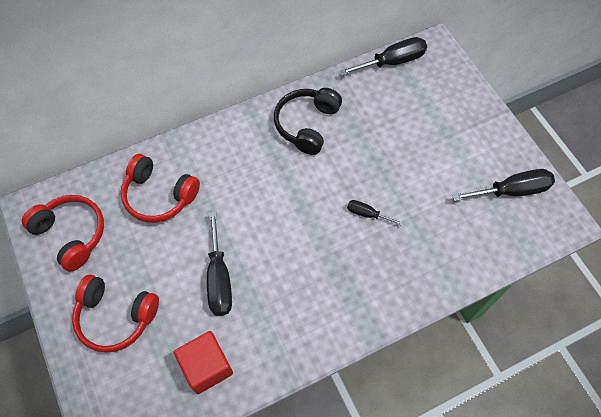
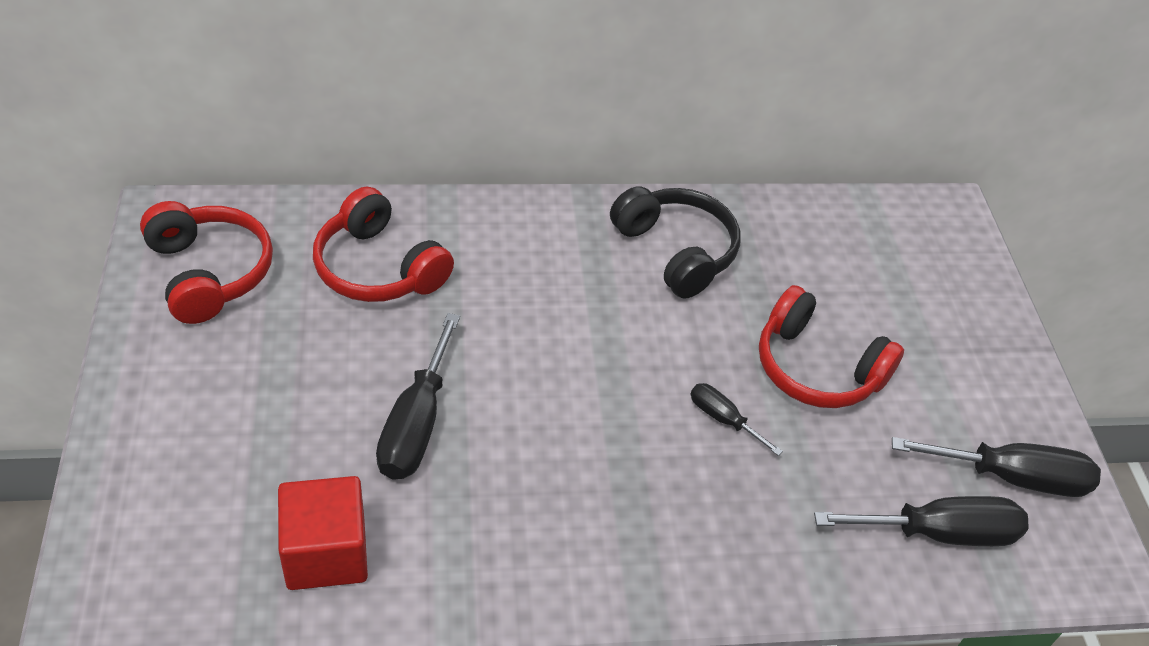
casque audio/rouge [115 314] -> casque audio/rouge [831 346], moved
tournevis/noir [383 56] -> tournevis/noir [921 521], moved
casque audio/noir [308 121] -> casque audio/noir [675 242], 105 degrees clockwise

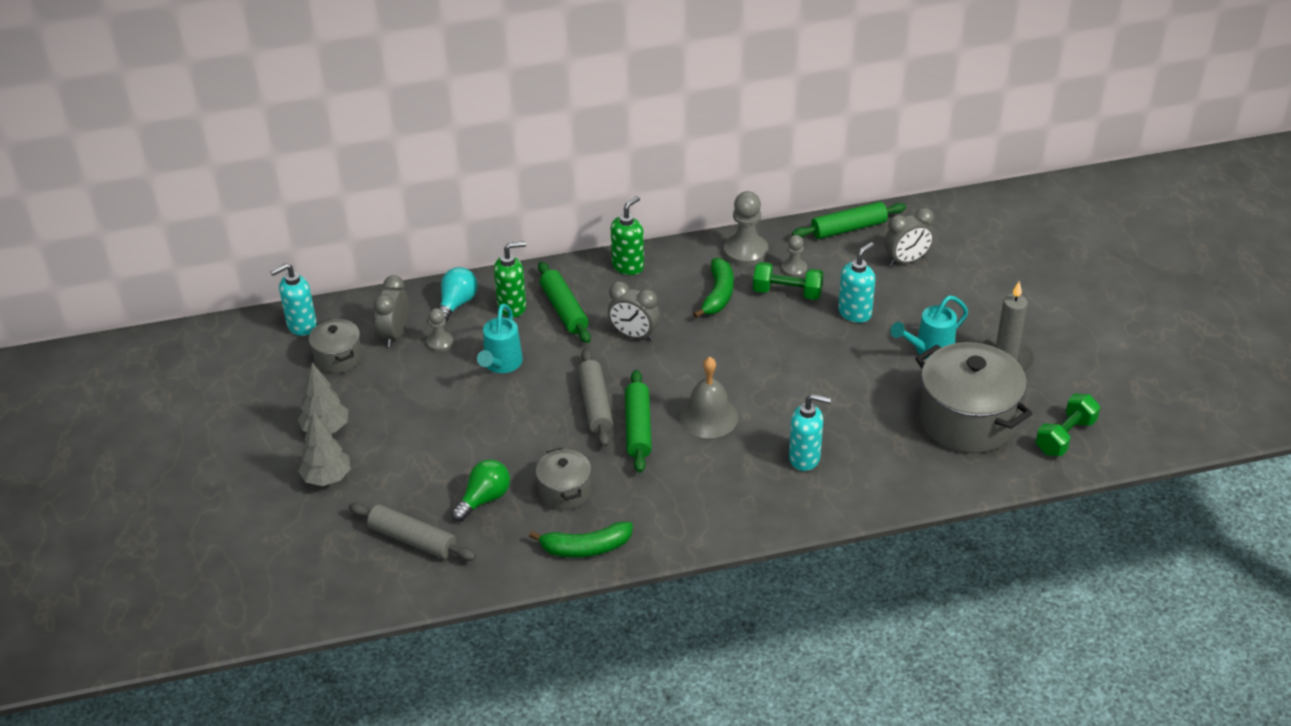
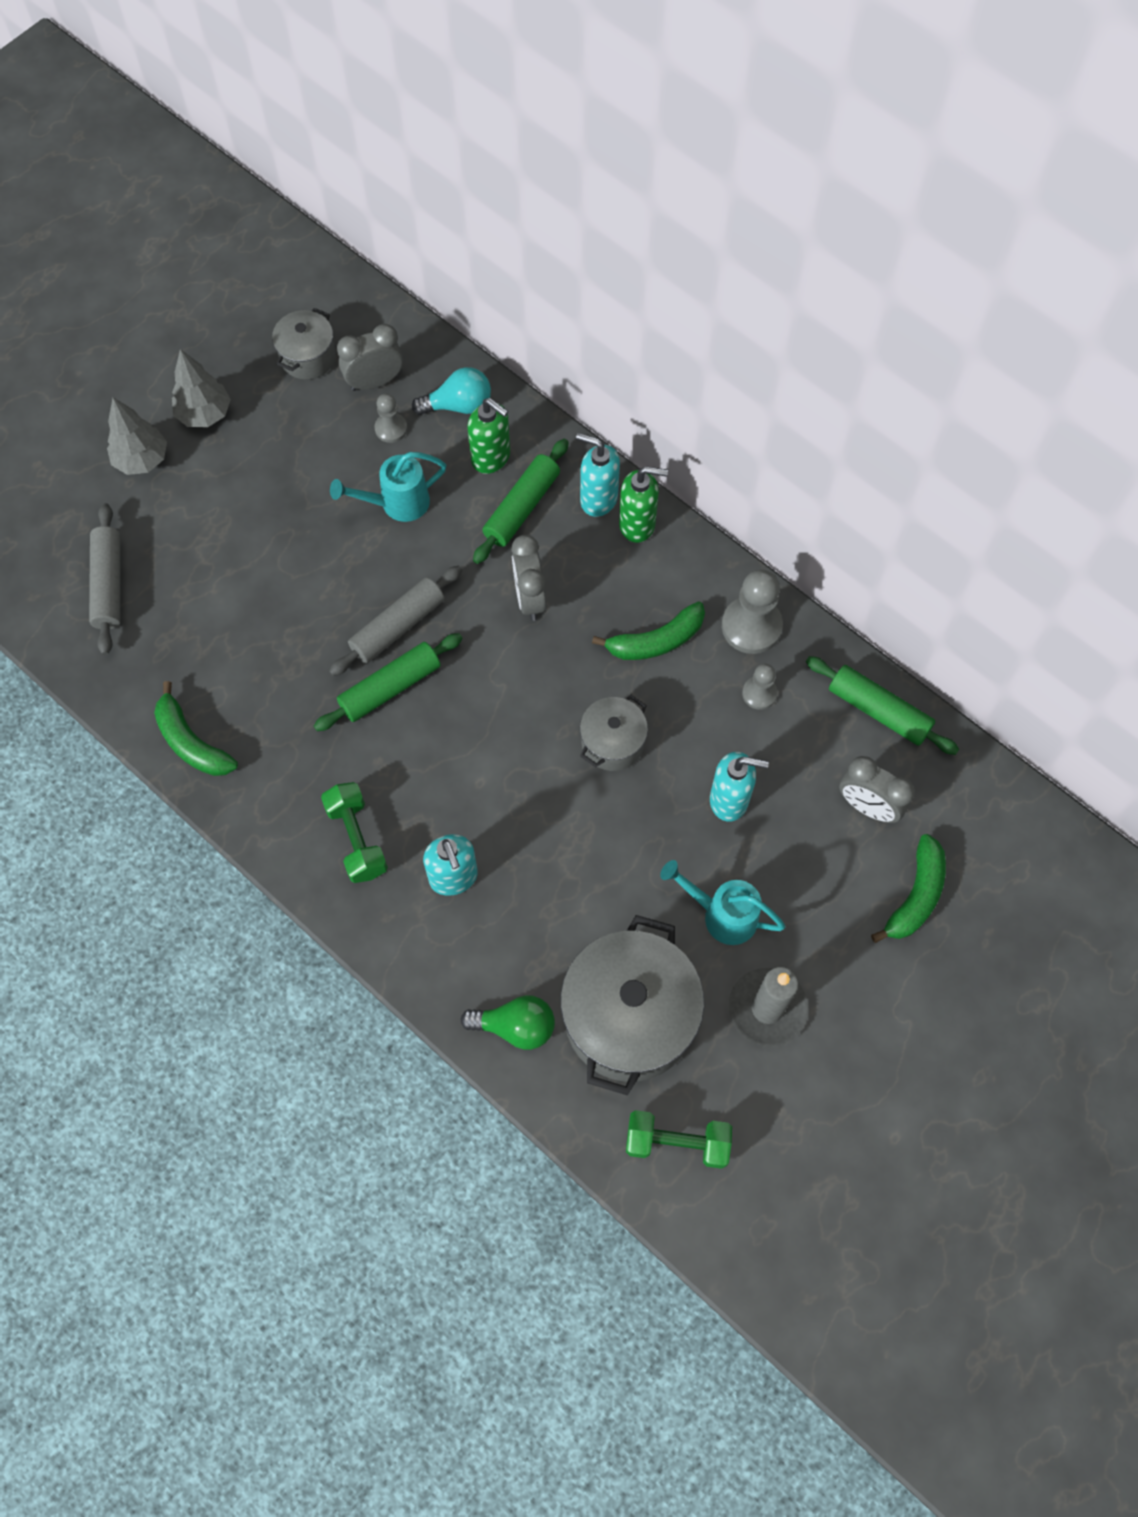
cloche/gris [708 397] -> none
none -> banane/vert [908 888]
distributeur de savon/turquoise [293 299] -> distributeur de savon/turquoise [598 475], moved
ampoule/vert [480 490] -> ampoule/vert [507 1022], moved
marmite/gris [563 479] -> marmite/gris [614 733], moved
haltère/vert [788 281] -> haltère/vert [354 832], moved

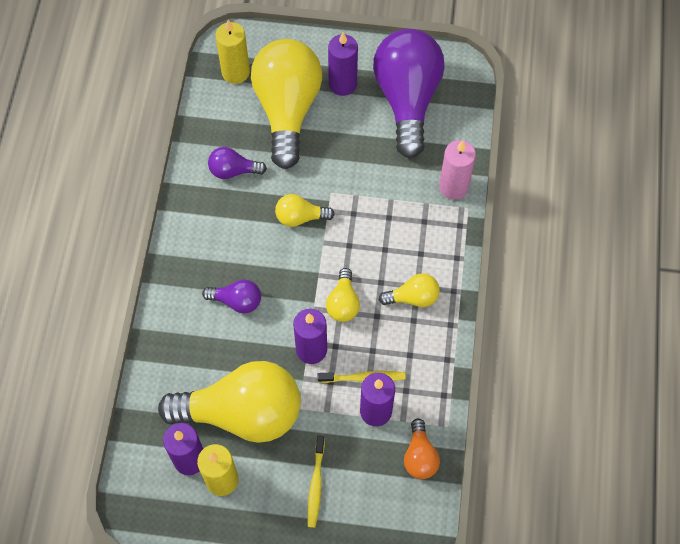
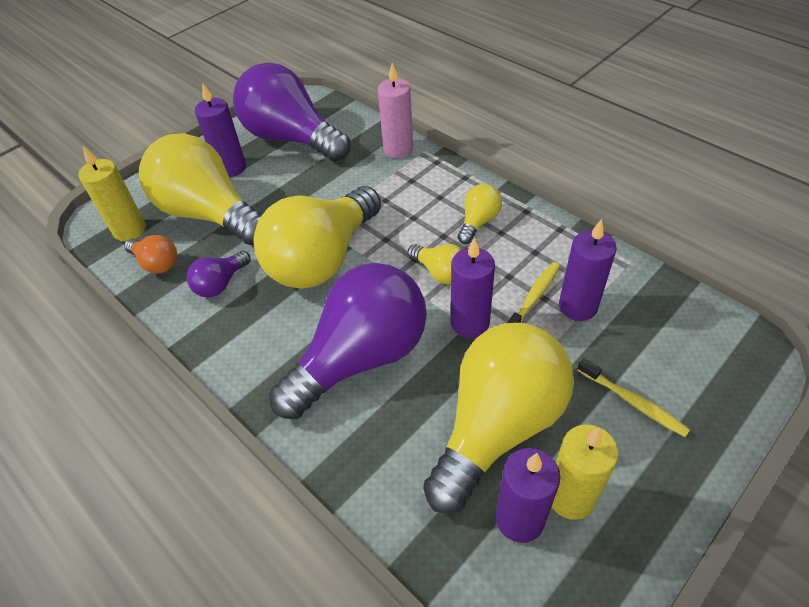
ampoule/orange [422 448] -> ampoule/orange [150 254], moved
ampoule/violet [231 296] -> ampoule/violet [348 341], x2.25
ampoule/jaune [305 210] -> ampoule/jaune [317 237], x2.25

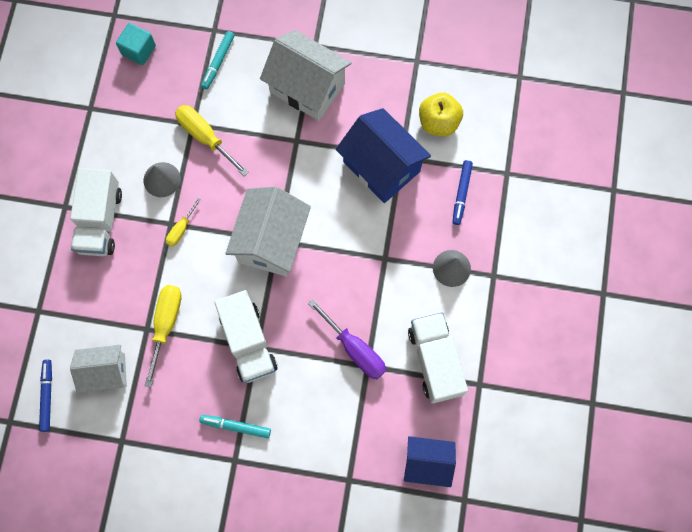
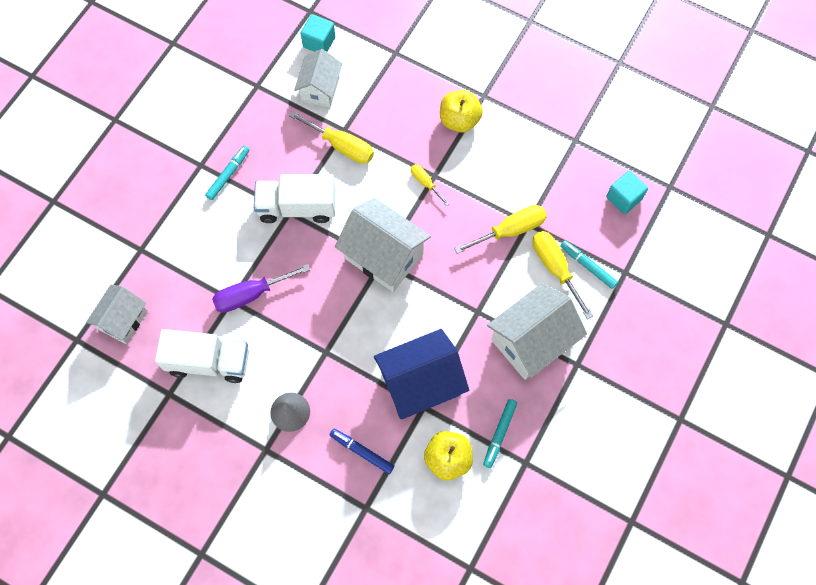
cône/gris [162 179] -> none
none -> feutre/turquoise [500 433]
none -> tournevis/jaune [563 275]
feutre/bleu [45 396] -> cube/turquoise [317 33]
camion/blanc [96 212] -> pomme/jaune [461 111]
maison/bleu [430 461] -> maison/blanc [117 314]

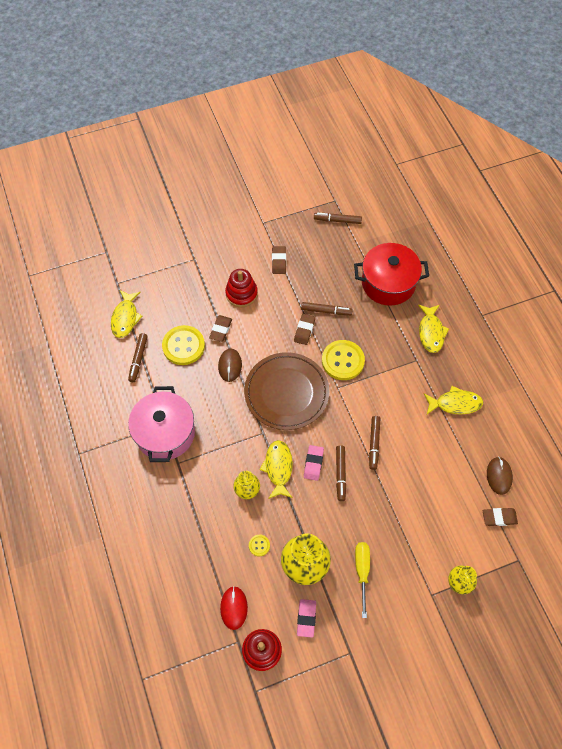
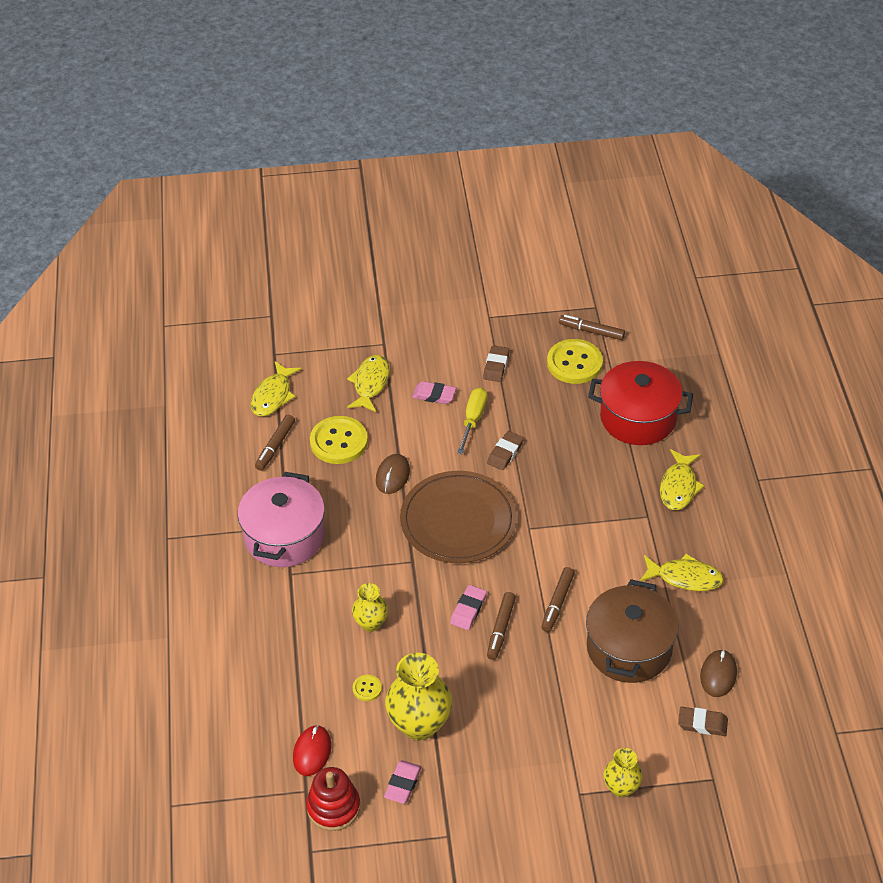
gomme/marron [220 328] -> none
feutre/marron [327 308] -> none
none -> marmite/marron [632 631]
poisson/jaune [276 469] -> poisson/jaune [368 383], moved
bouton/jaune [343 360] -> bouton/jaune [575 361], moved
tournevis/jaune [362 580] -> tournevis/jaune [472 420], moved
jouet à empiler/rouge [241 288] -> gomme/rose [434 392]

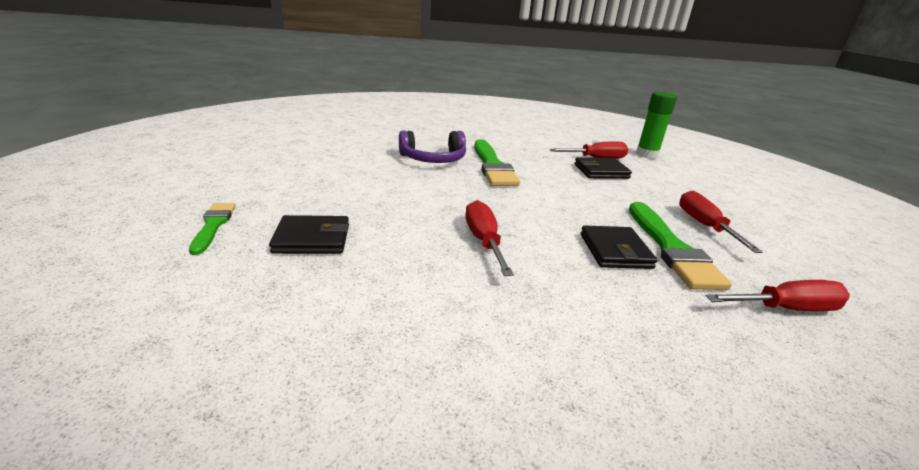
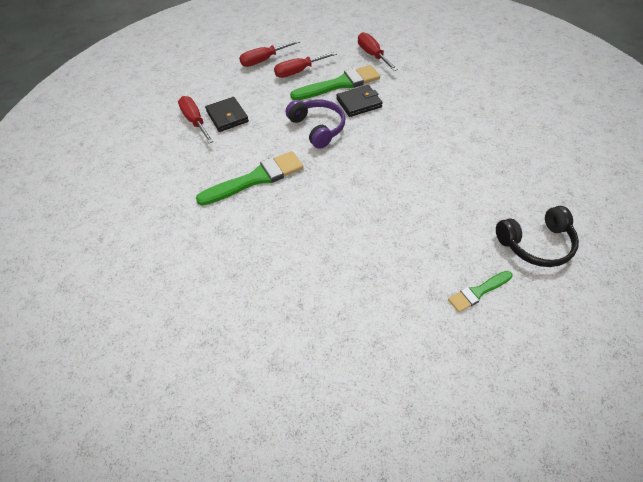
portefeuille/noir [309 234] -> none
bâton de colle/vert [656 125] -> none
none -> casque audio/noir [537 236]
casque audio/violet [432 146] -> casque audio/violet [315 124], moved
tournevis/rouge [489 238] -> tournevis/rouge [269 53], moved

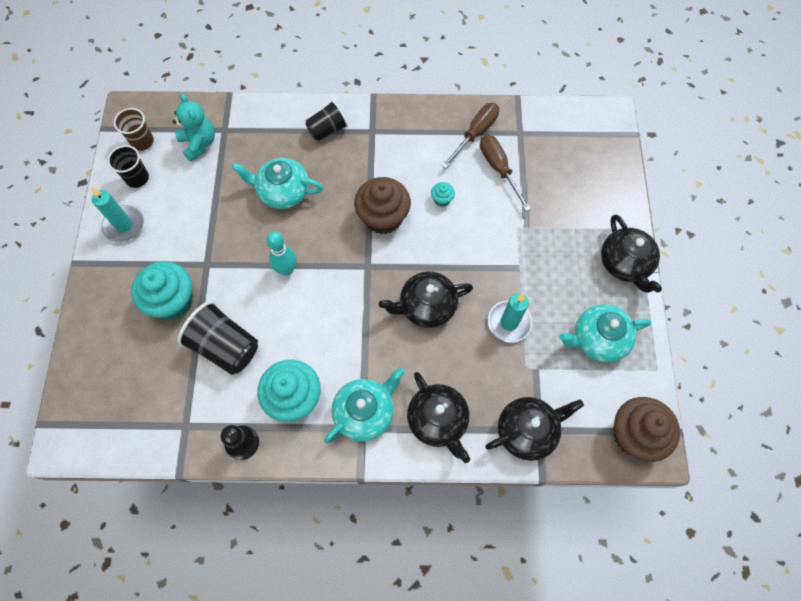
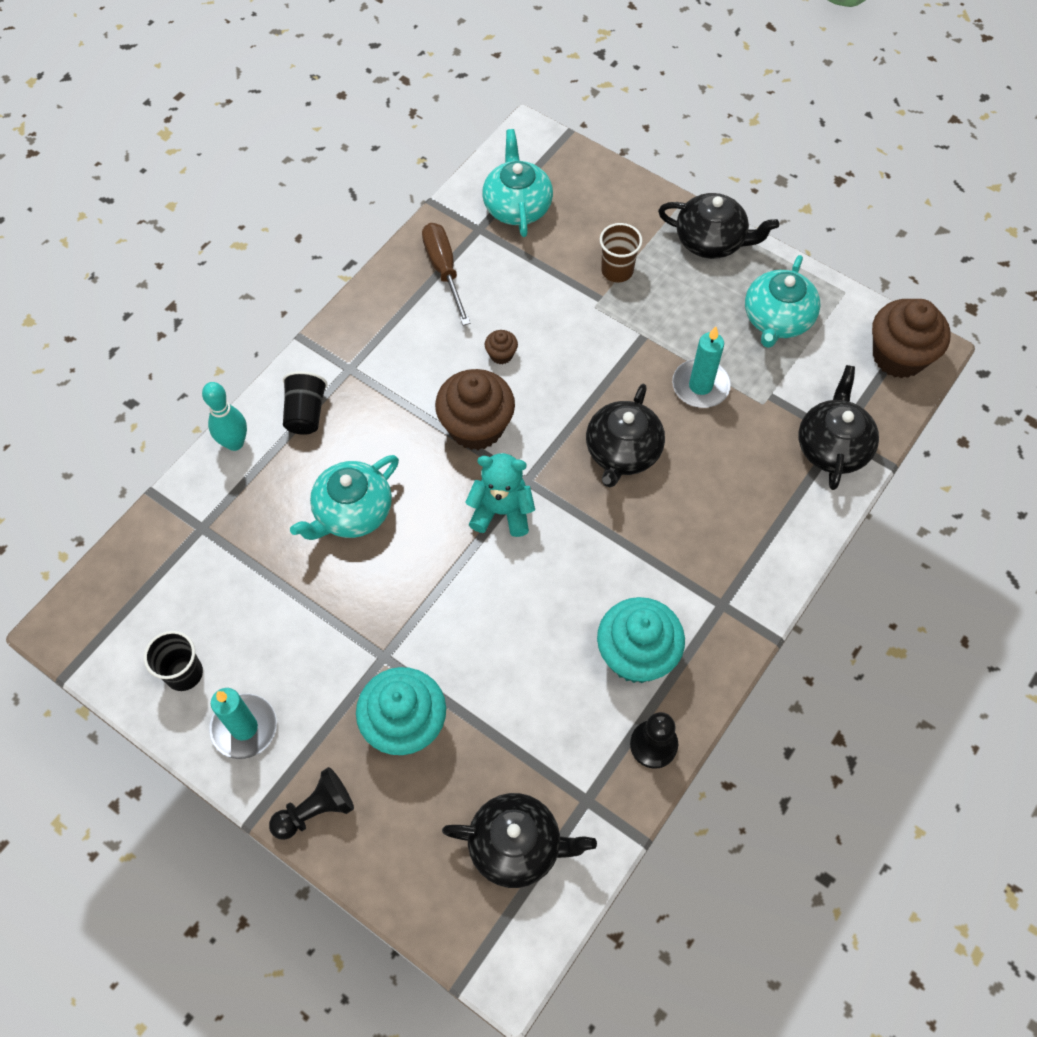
gobelet/noir [218 338] -> none
tournevis/marron [505 173] -> none
none -> pion/noir [311 803]
gobelet/marron [134 129] -> gobelet/marron [621 252], moved
ours en peluche/turquoise [194 127] -> ours en peluche/turquoise [500 495], moved
quille/turquoise [281 254] -> quille/turquoise [224 416], moved
théière/turquoise [364 405] -> théière/turquoise [518 183], moved
théière/noir [438 417] -> théière/noir [519 840], moved
muffin/turquoise [443 194] -> muffin/marron [501 347]

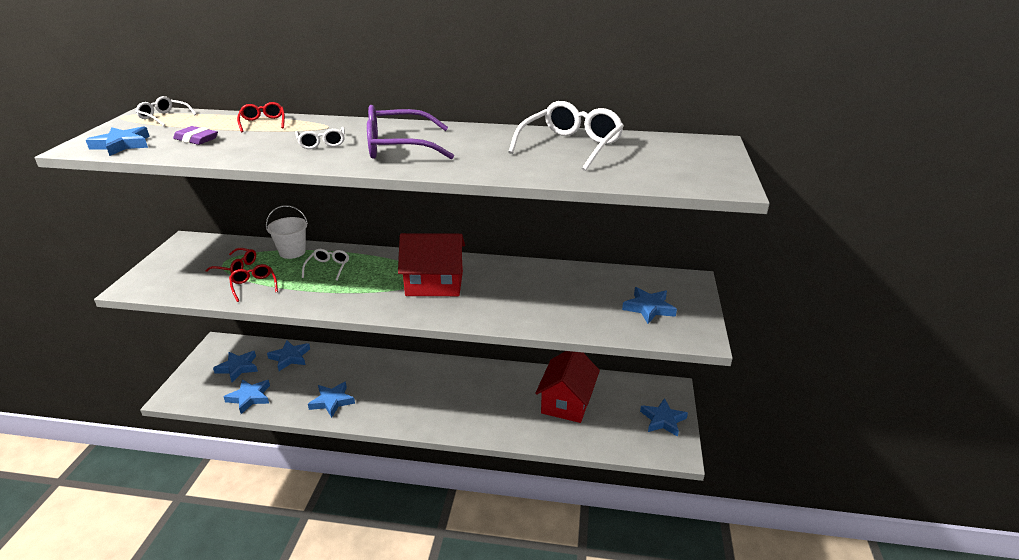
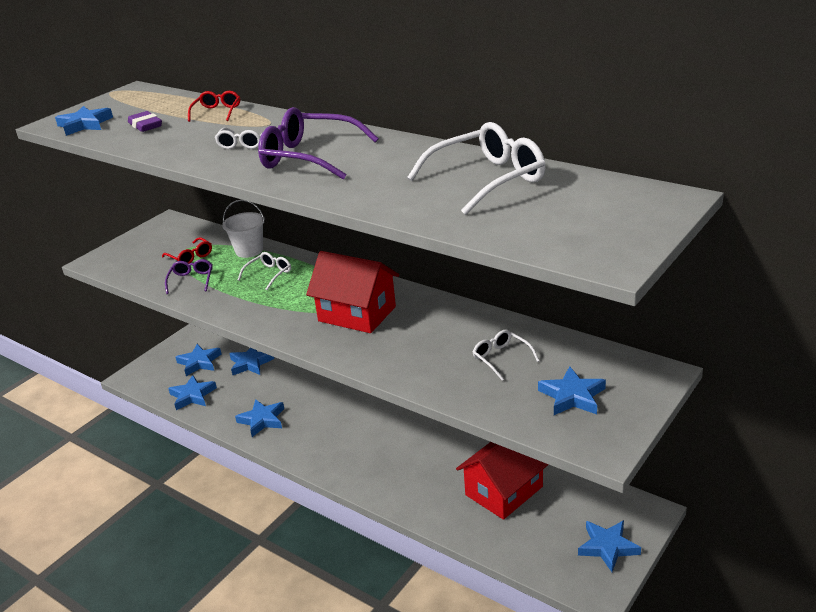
lunettes/blanc [165 111] -> lunettes/blanc [506 355], moved
lunettes/rouge [253 283] -> lunettes/violet [189 276]

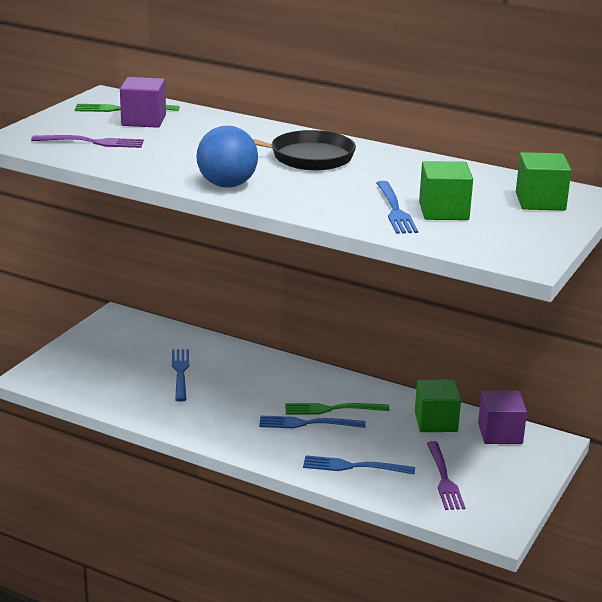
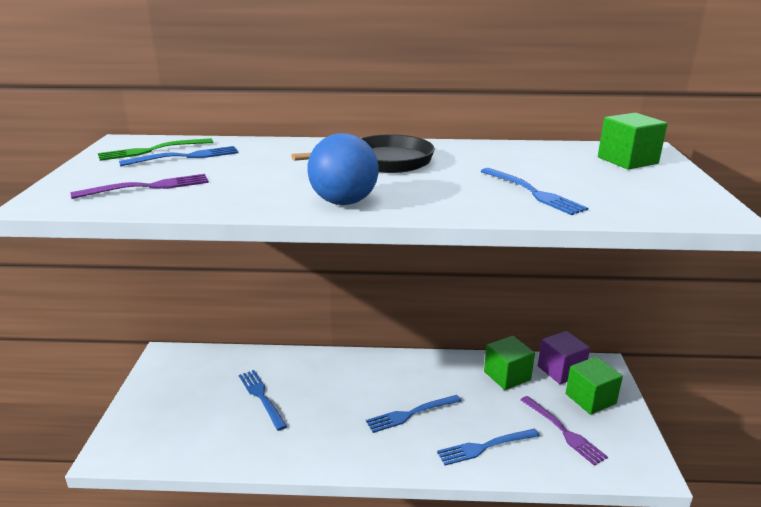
fourchette/vert [337 408] -> none
cube/vert [446 190] -> cube/vert [594 385], moved
cube/violet [143 102] -> fourchette/bleu [178 156]

